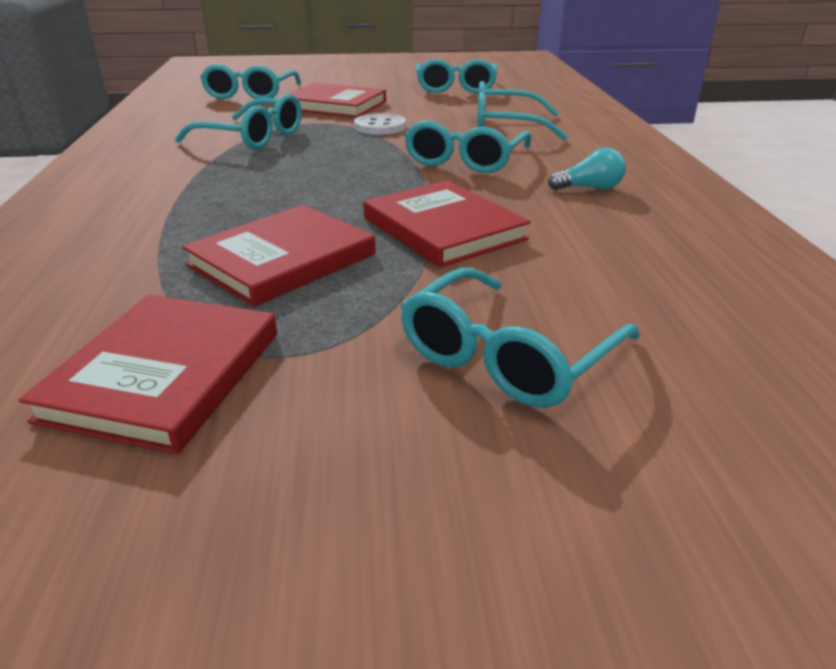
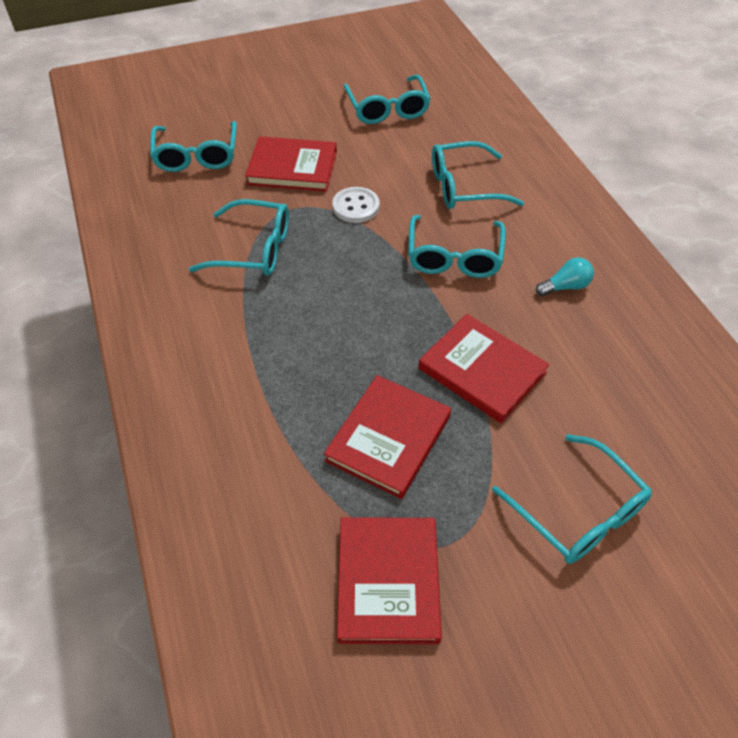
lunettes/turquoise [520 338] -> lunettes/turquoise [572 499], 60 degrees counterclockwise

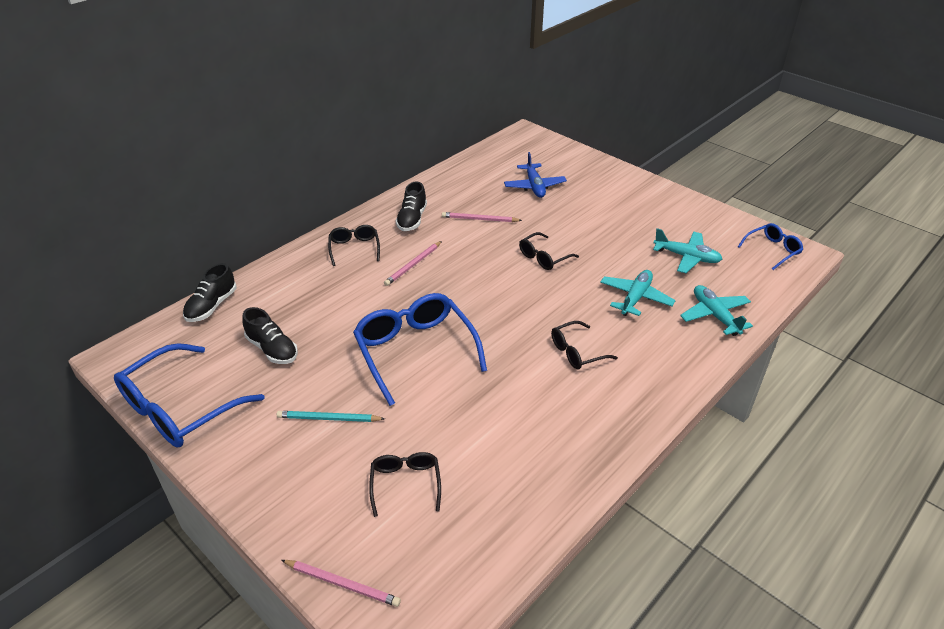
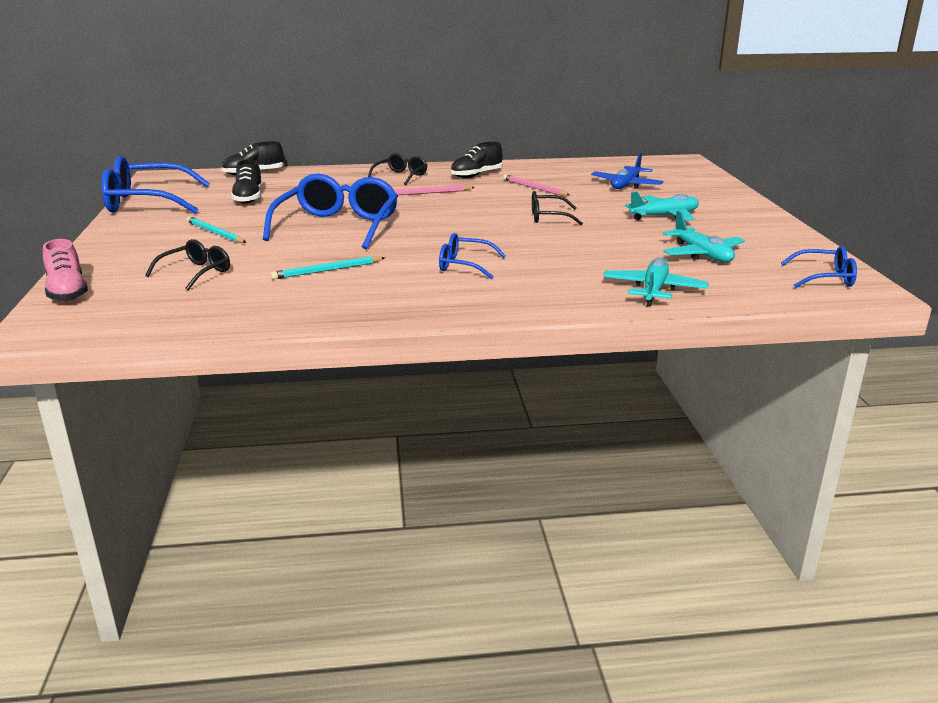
none -> crayon/turquoise [327 268]
avion/turquoise [638 293] -> avion/turquoise [662 206], moved
crayon/rose [341 583] -> chaussure/rose [65 270]
lunettes/noir [584 345] -> lunettes/bleu [472 256]

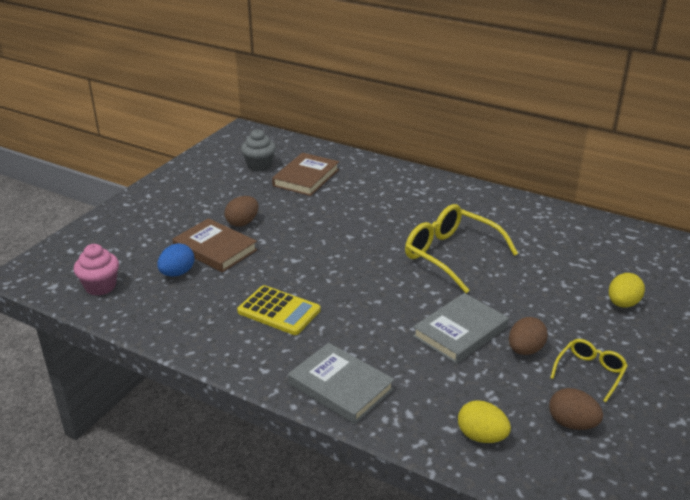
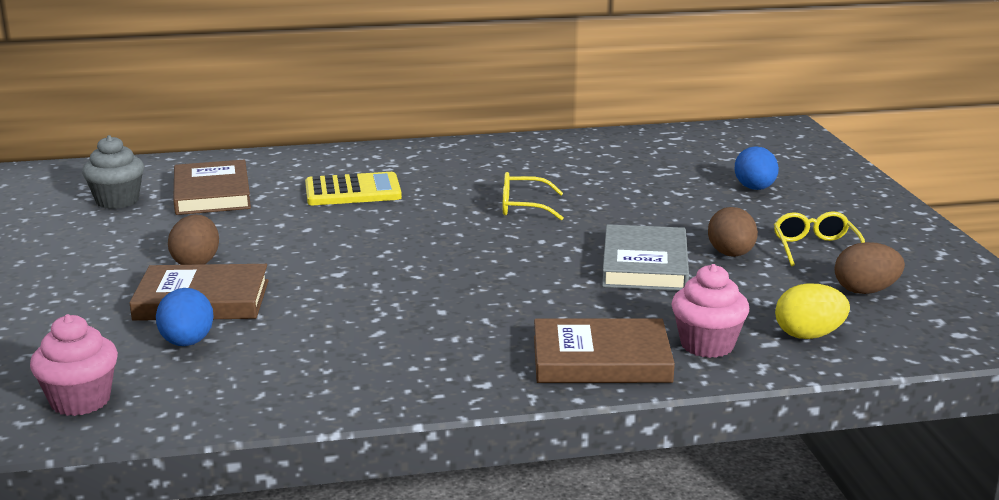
none -> muffin/rose [710 311]
calculatrice/jaune [279 310] -> calculatrice/jaune [353 188], moved
livre/gris [341 383] -> livre/marron [604 351]
œuf/jaune [627 290] -> œuf/bleu [757 168]
lunettes/jaune [461 248] -> lunettes/jaune [533 196], x0.54

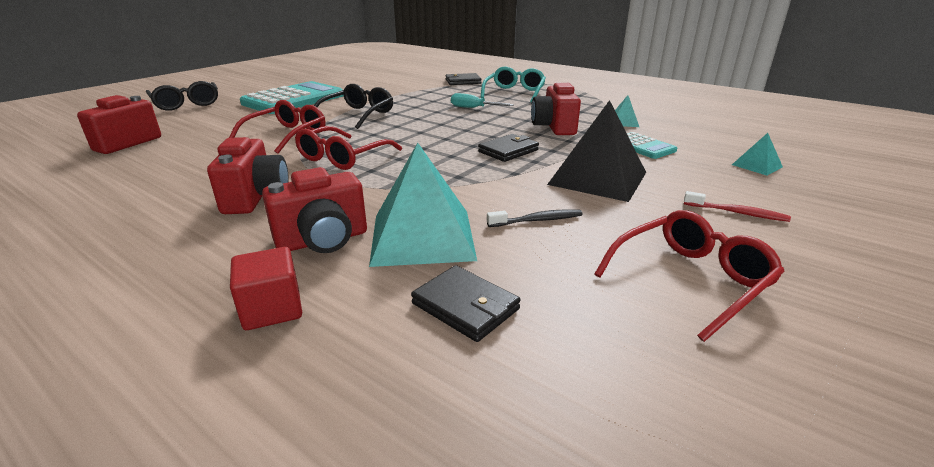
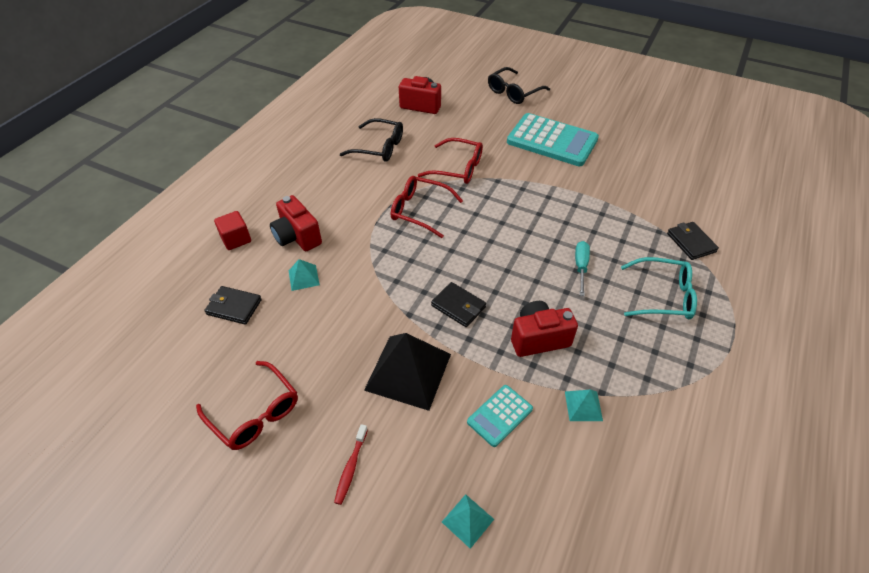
appareil photo/rouge [248 175] -> none
brosse à dents/noir [535 218] -> none
lunettes/noir [353 106] -> lunettes/noir [371 140], moved
portefeuille/noir [466 303] -> portefeuille/noir [233 305], 75 degrees clockwise
pyramide/turquoise [423 205] -> pyramide/turquoise [304 275], x0.47

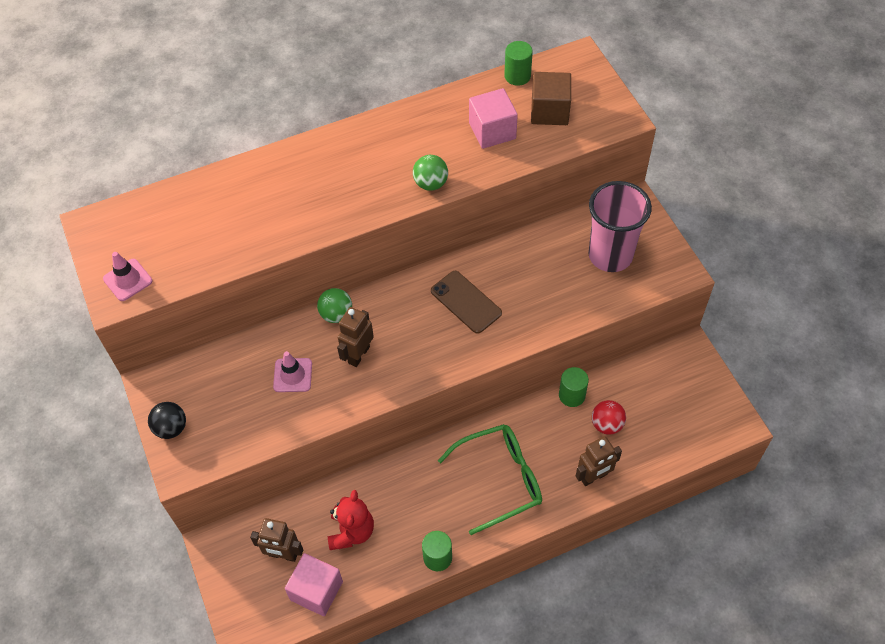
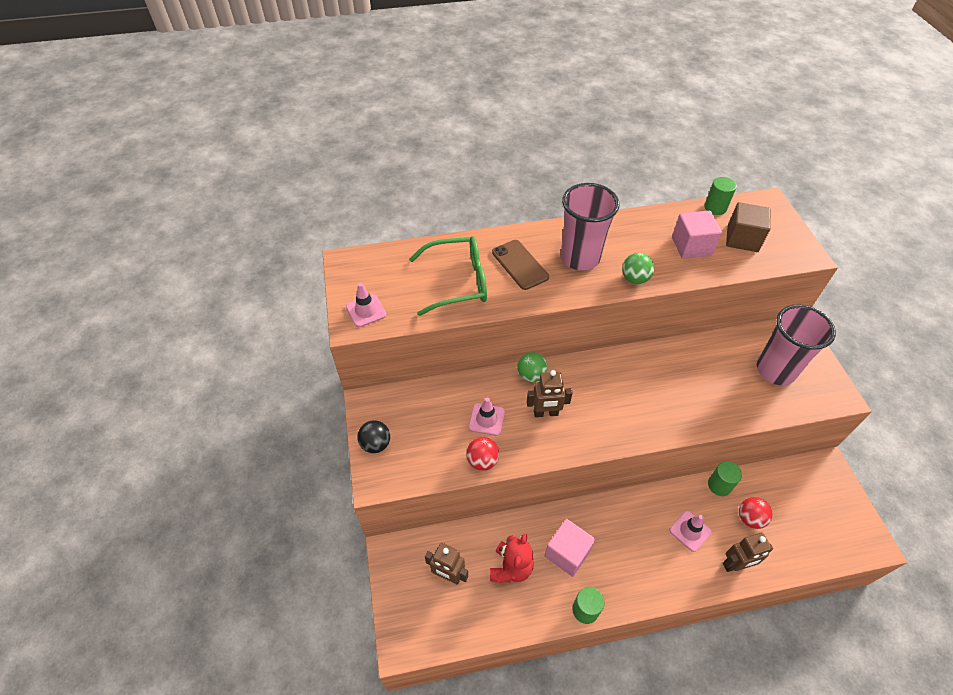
none -> balle/rouge [482 454]
none -> gobelet/rose [590 227]
none -> cône de chantier/rose [690 531]
cube/rose [314 584] -> cube/rose [570 548], moved
téléphone/marron [466 302] -> téléphone/marron [520 265], moved
lunettes/vert [490 479] -> lunettes/vert [448 276], moved
robot/marron [355 337] -> robot/marron [550 393], 135 degrees counterclockwise

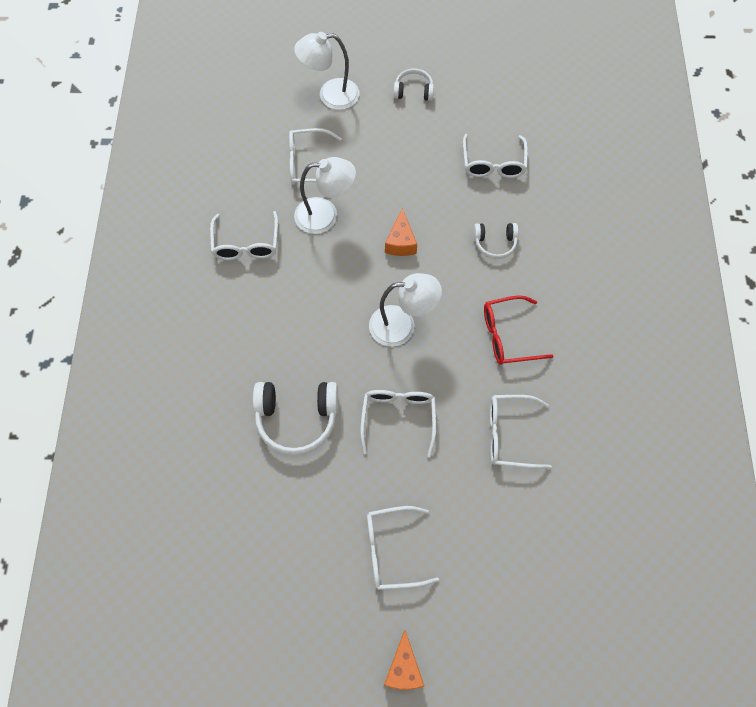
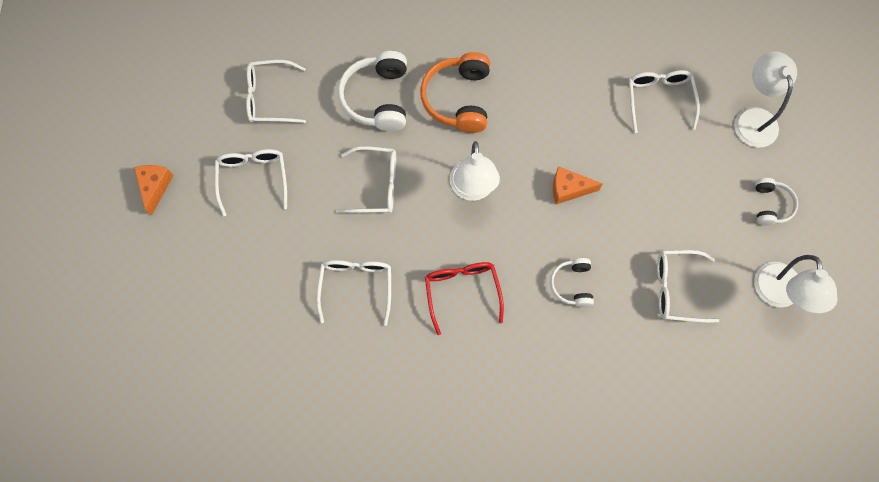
none -> casque audio/orange [455 92]
lunettes/blanc [244 235] -> lunettes/blanc [276 91], moved
lampe/blanc [325 195] -> lampe/blanc [795 284], moved
fromage/orange [404 660] -> fromage/orange [154 190], 90 degrees clockwise

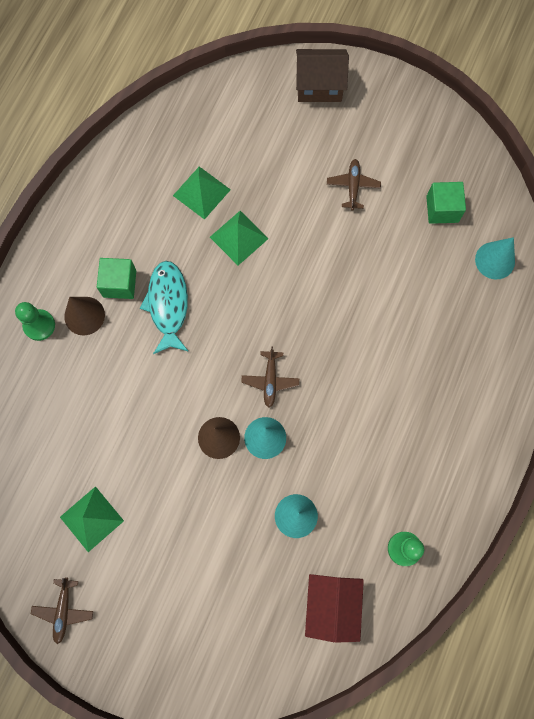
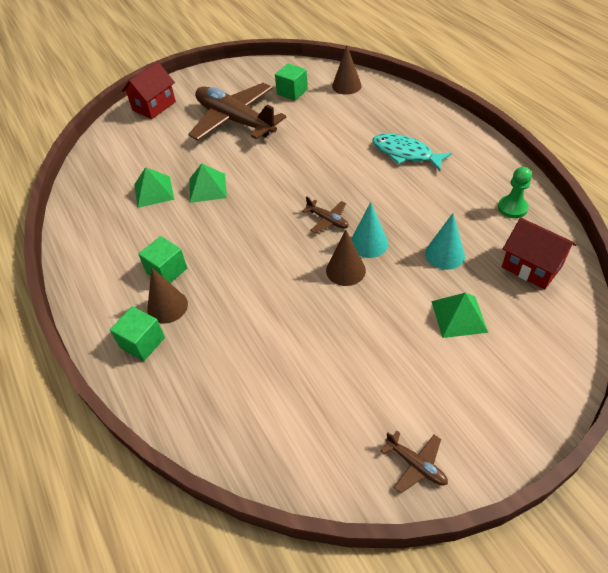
pyramide/vert [92 519] -> pyramide/vert [459 315], moved
poisson/turquoise [164 307] -> poisson/turquoise [412 152], moved
pion/vert [35 321] -> cube/vert [137 333]
maison/marron [322 75] -> maison/rouge [149 90]
cône/turquoise [495 258] -> cône/marron [347 70]
avion/marron [354 185] -> avion/marron [237 111], x2.48

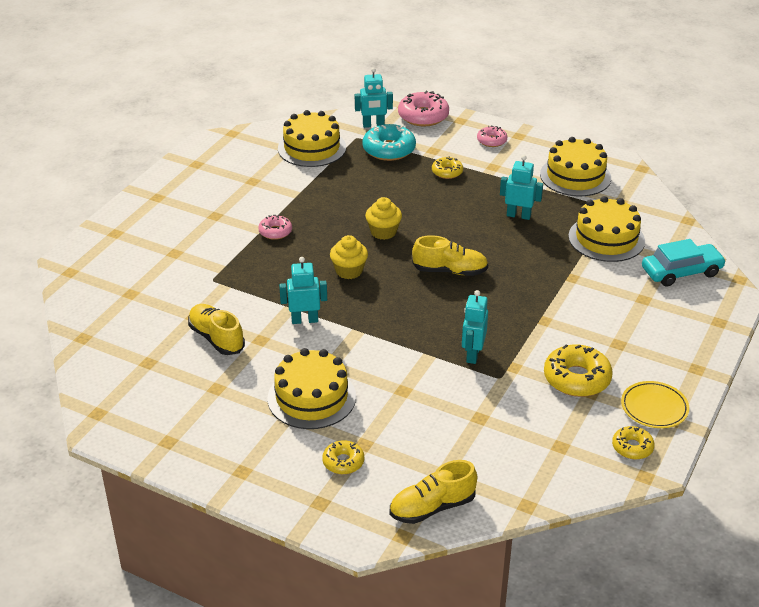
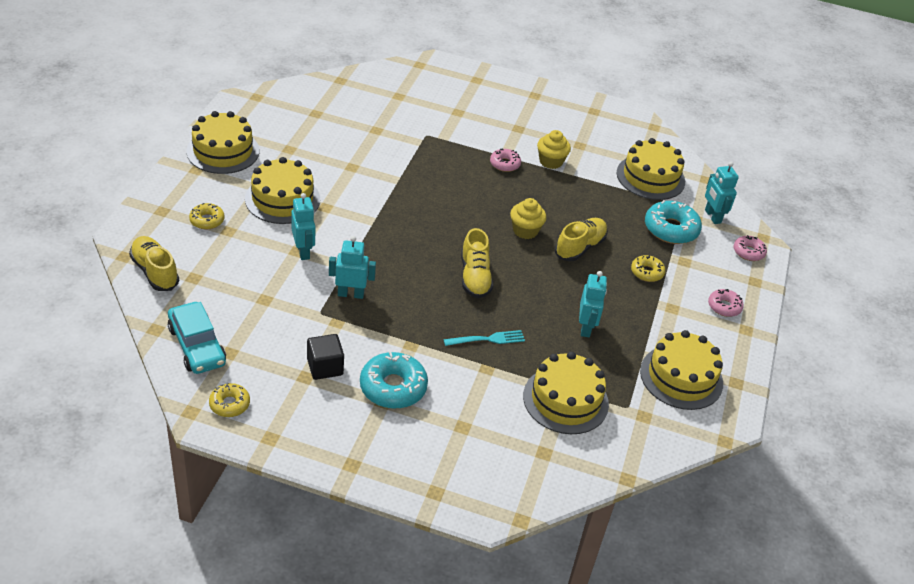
assiette/jaune [655 404] -> none
none -> gâteau/jaune [222 142]
none -> beignet/turquoise [394 380]
none -> fourchette/turquoise [484 338]
chaussure/jaune [216 329] -> chaussure/jaune [581 239], moved
robot/turquoise [303 290] -> robot/turquoise [303 226], moved
muffin/jaune [349 257] -> muffin/jaune [554 149], moved
voiture/turquoise [684 262] -> voiture/turquoise [197 338], moved
beignet/jaune [578 370] -> cube/noir [325 357]
beignet/rose [423 108] -> beignet/rose [750 248], x0.58

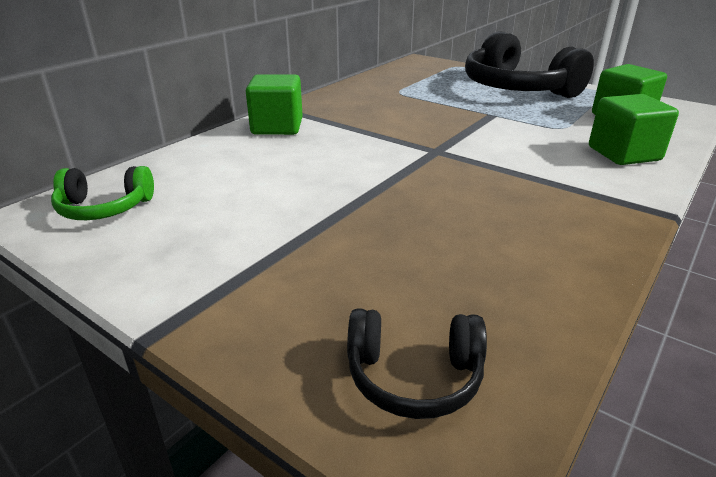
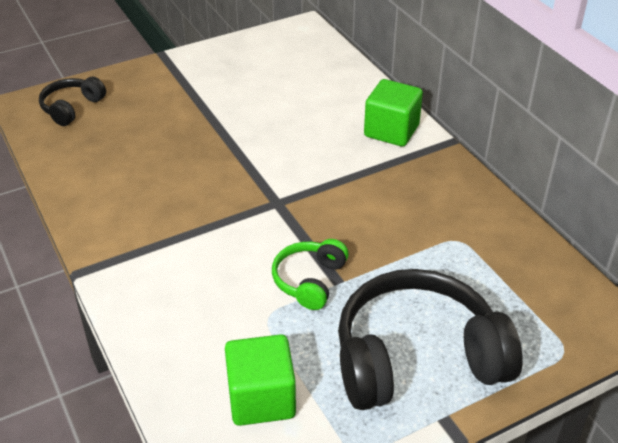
cube/vert [634 129] -> none
casque audio/vert [102 193] -> casque audio/vert [310 274], moved

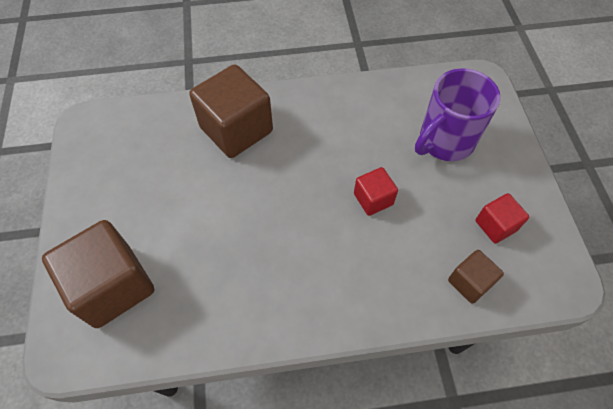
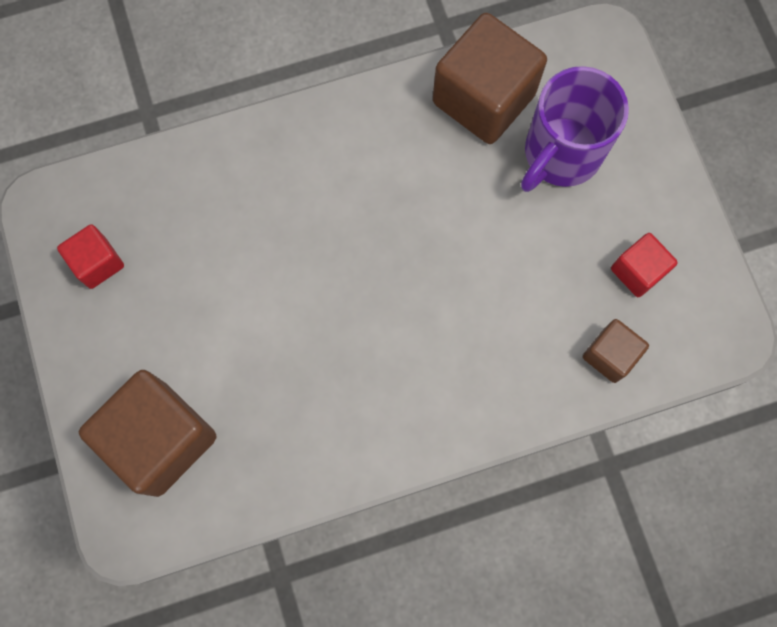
cube/marron [231 111] -> cube/marron [490 78], moved
cube/rouge [376 191] -> cube/rouge [90 256], moved

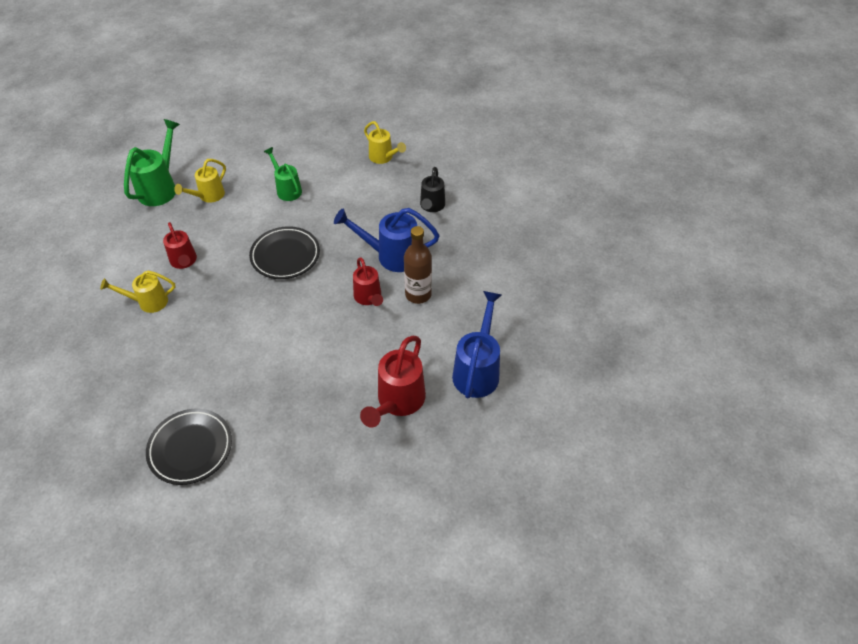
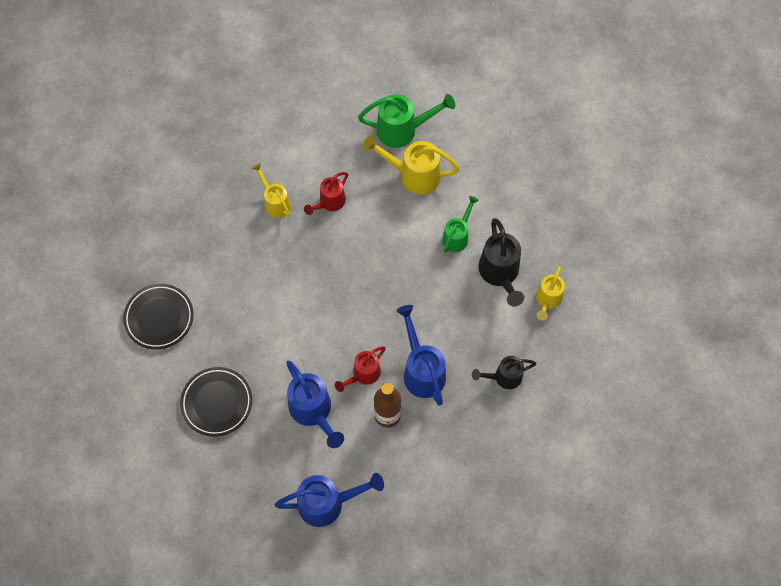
arrosoir/rouge [393 382] -> none
none -> arrosoir/bleu [315 404]
none -> arrosoir/noir [501 262]
assiette/noir [284 252] -> assiette/noir [216 402], moved
arrosoir/jaune [200 181] -> arrosoir/jaune [411 165], x1.55

